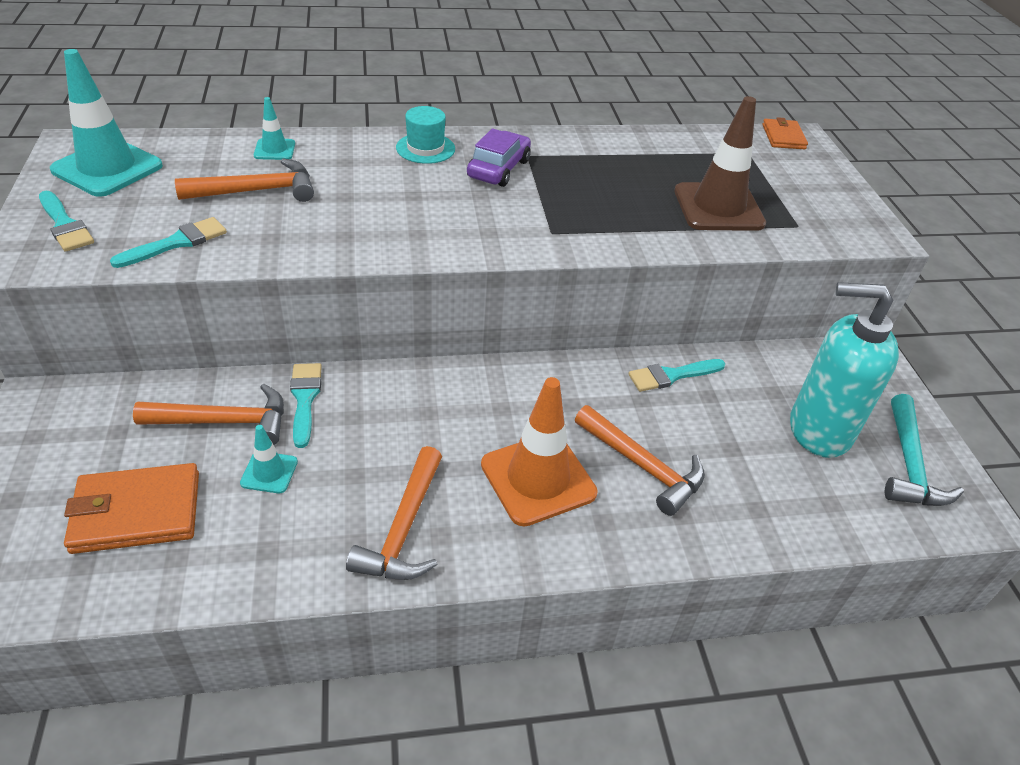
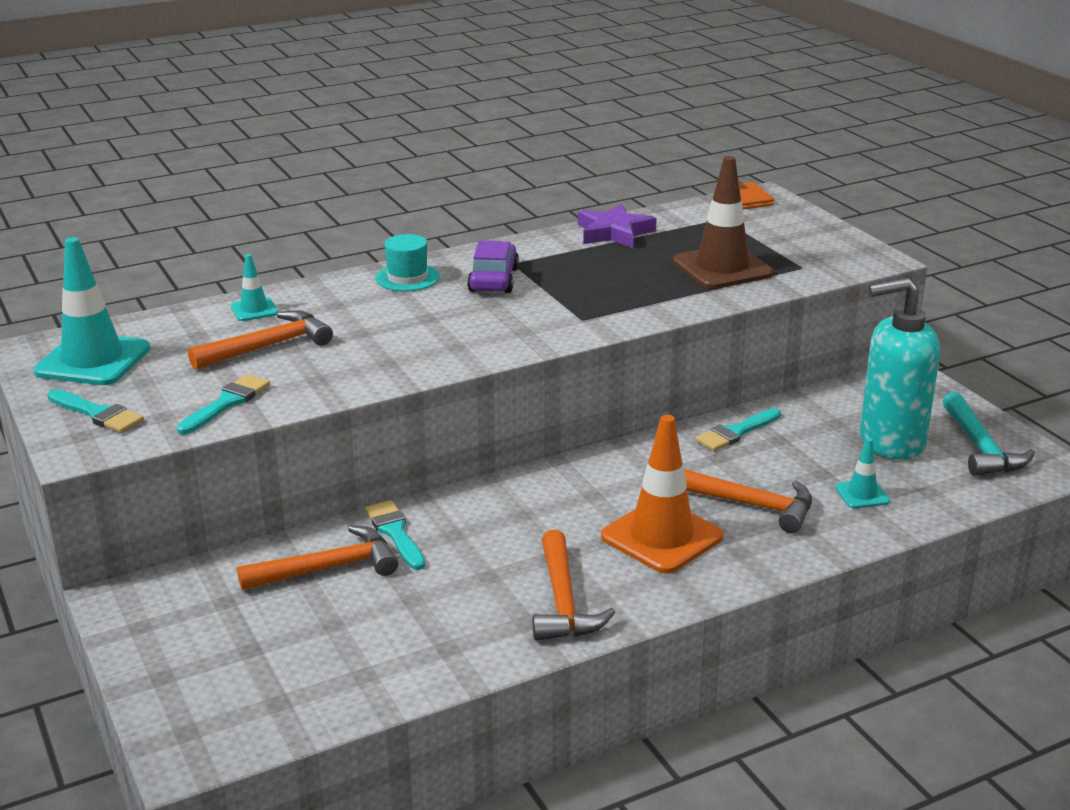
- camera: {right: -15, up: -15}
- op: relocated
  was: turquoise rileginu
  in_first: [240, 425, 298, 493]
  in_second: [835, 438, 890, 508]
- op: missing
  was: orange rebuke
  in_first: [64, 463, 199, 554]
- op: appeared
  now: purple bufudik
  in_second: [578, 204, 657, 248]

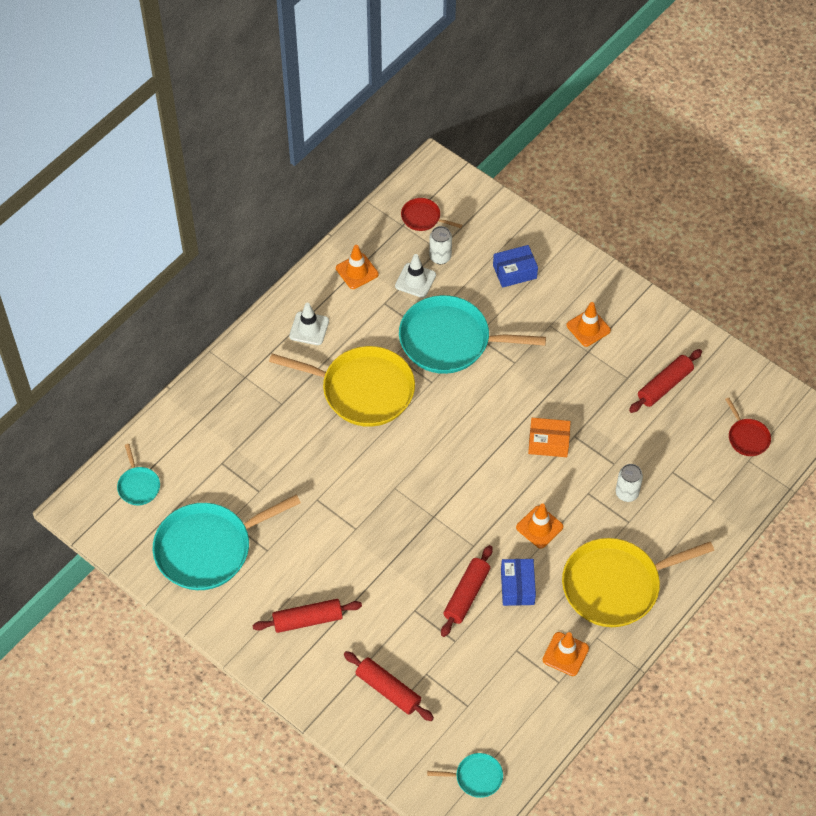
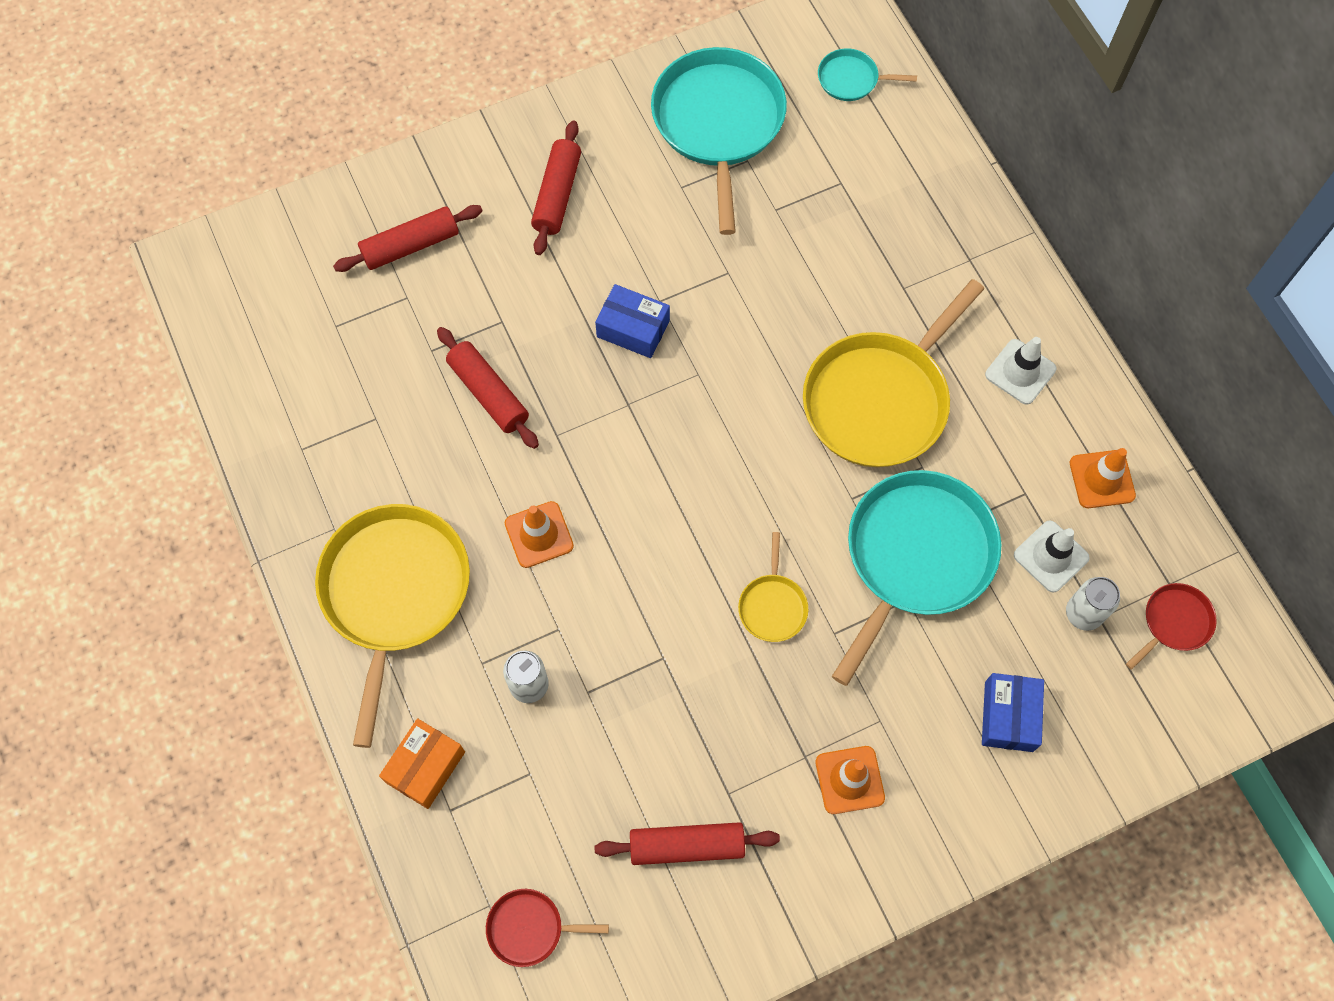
- camera: {right: 115, up: 10}
- op: spun
  was: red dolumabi
  in_first: [629, 349, 702, 413]
  in_second: [594, 822, 780, 865]
  clockwise: -75
- op: relocated
  was: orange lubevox
  in_first: [528, 418, 571, 457]
  in_second: [379, 718, 465, 809]
- op: relocated
  was: blue lubevox
  in_first: [501, 559, 536, 606]
  in_second: [595, 284, 670, 358]
- op: missing
  was: orange rileginu
  in_first: [543, 632, 589, 676]
- op: missing
  was: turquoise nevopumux
  in_first: [427, 753, 503, 798]
- op: appeared
  now: yellow nevopumux
  in_second: [738, 532, 808, 642]

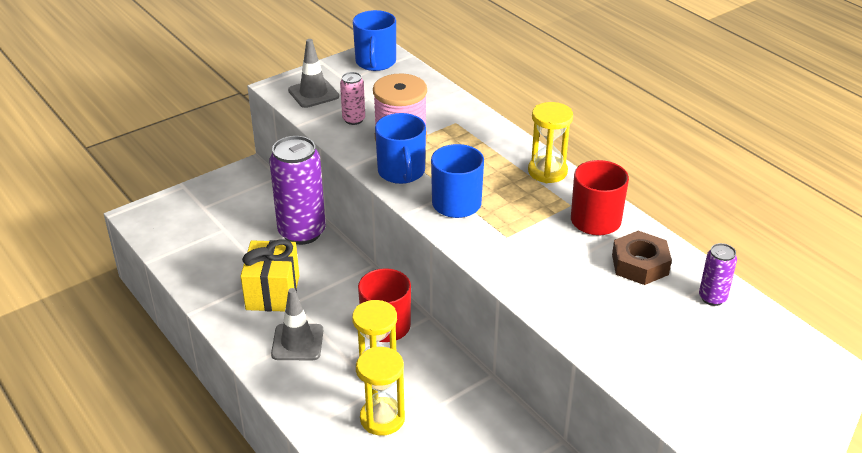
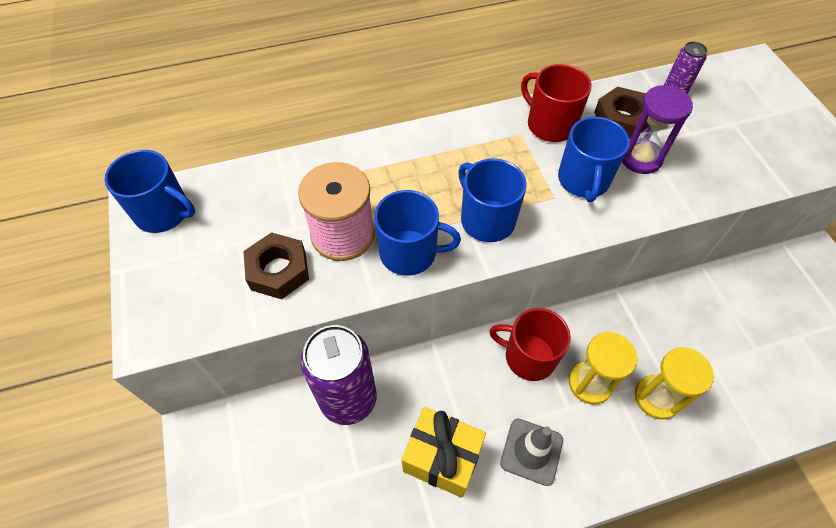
- camera: {right: -70, up: 20}
- op: missing
  was: grey rileginu
  in_first: [288, 39, 339, 108]
- op: exchanged
  was: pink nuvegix
  now: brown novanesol
  in_first: [340, 72, 365, 125]
  in_second: [244, 232, 309, 299]
- op: missing
  was: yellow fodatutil
  in_first: [528, 102, 573, 183]
- op: appeared
  now: purple fodatutil
  in_second: [622, 85, 693, 174]
- op: appeared
  now: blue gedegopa
  in_second: [558, 117, 630, 202]

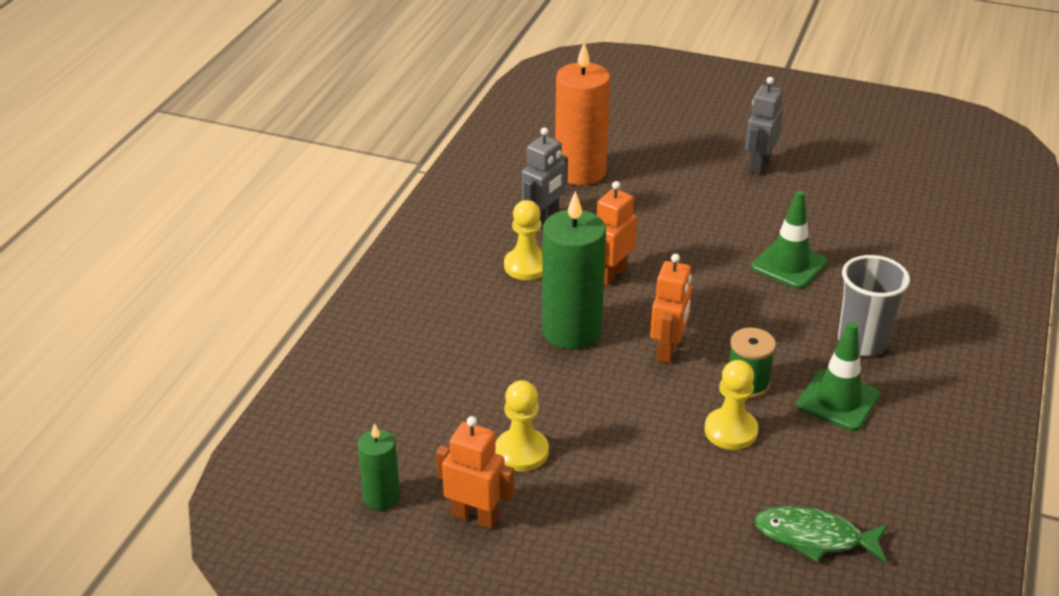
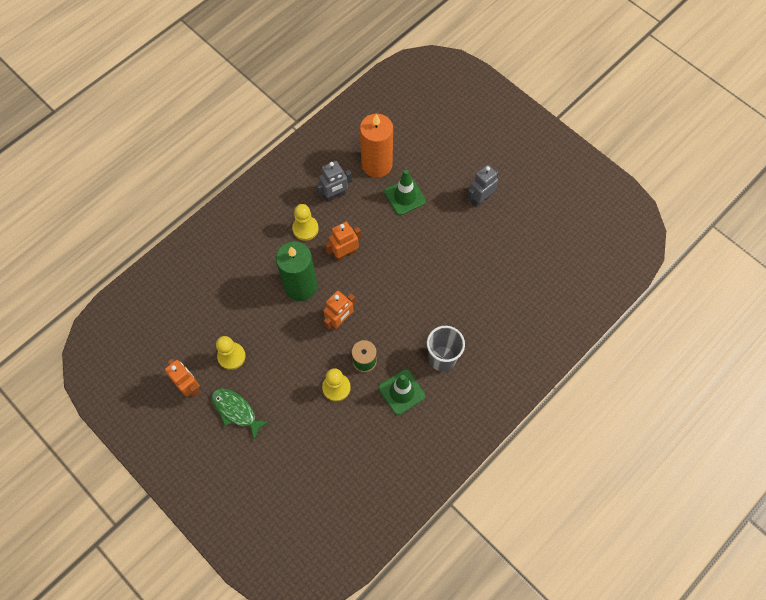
- camera: {right: 25, up: 30}
- op: relocated
  was: green rileginu
  in_first: [751, 190, 828, 289]
  in_second: [384, 170, 426, 215]
- op: missing
  was: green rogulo
  in_first: [358, 423, 400, 510]
- op: relocated
  was: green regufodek
  in_first: [754, 506, 888, 563]
  in_second: [212, 388, 270, 440]

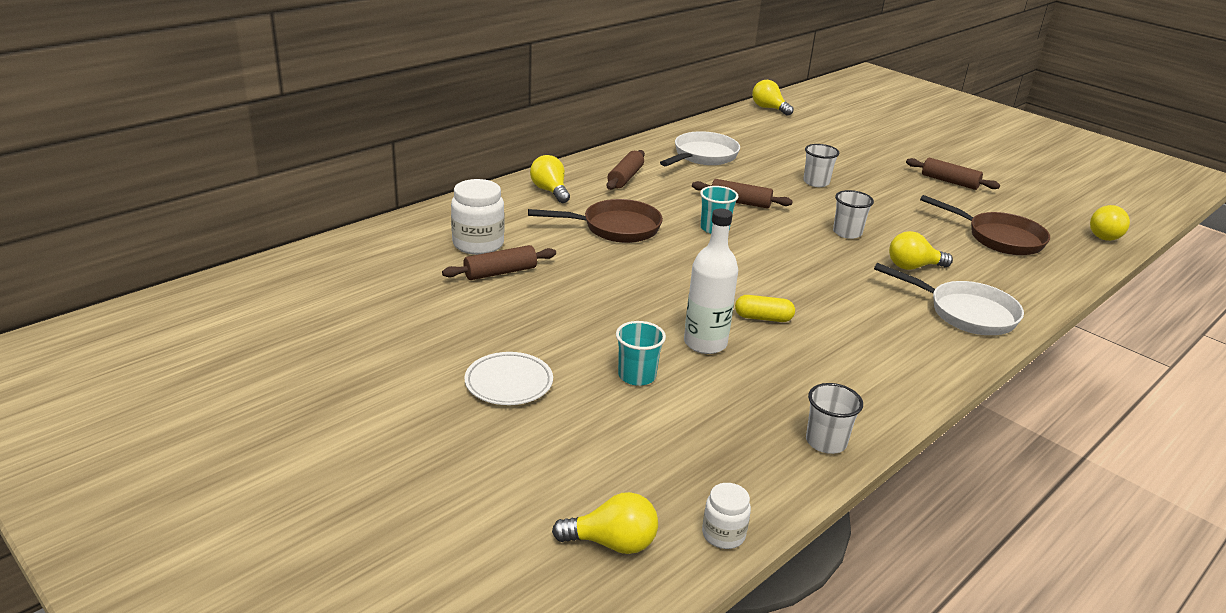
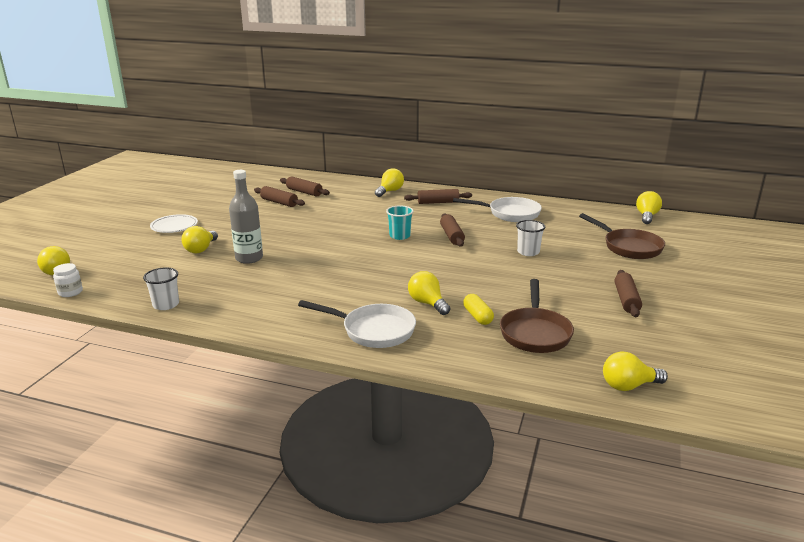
- camera: {right: 65, up: -5}
- op: exchanged
  was: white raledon
  now: brown dolumabi
  in_first: [451, 179, 504, 255]
  in_second: [280, 176, 330, 196]
- op: missing
  was: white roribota
  in_first: [833, 190, 874, 239]
- op: relocated
  was: brown nevopumux
  in_first: [528, 199, 663, 243]
  in_second: [579, 213, 665, 259]
- op: colour
  was: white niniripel
  now: grey niniripel
  in_first: [684, 208, 738, 354]
  in_second: [229, 170, 263, 264]
- op: spun
  was: white nevopumux
  in_first: [874, 263, 1024, 335]
  in_second: [298, 300, 416, 348]
  clockwise: -75
- op: relocated
  was: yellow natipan
  in_first: [735, 295, 795, 322]
  in_second: [463, 294, 494, 325]
- op: exchanged
  was: turquoise roribota
  now: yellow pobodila
  in_first: [616, 321, 666, 386]
  in_second: [182, 226, 218, 253]

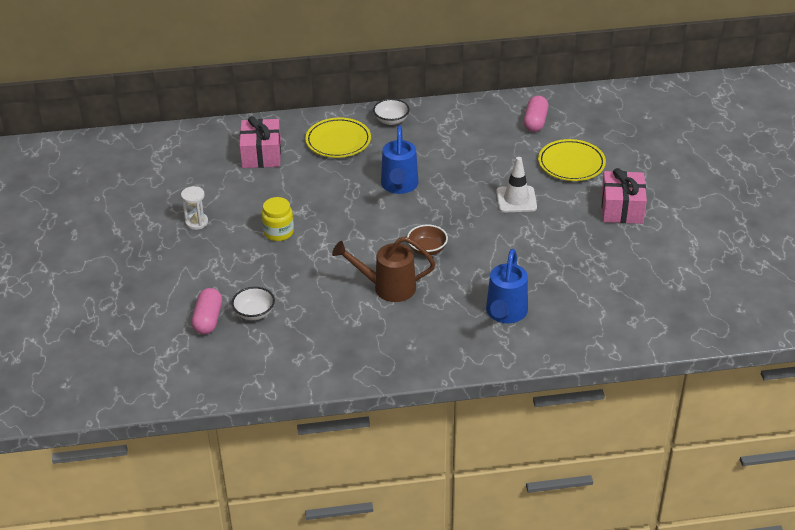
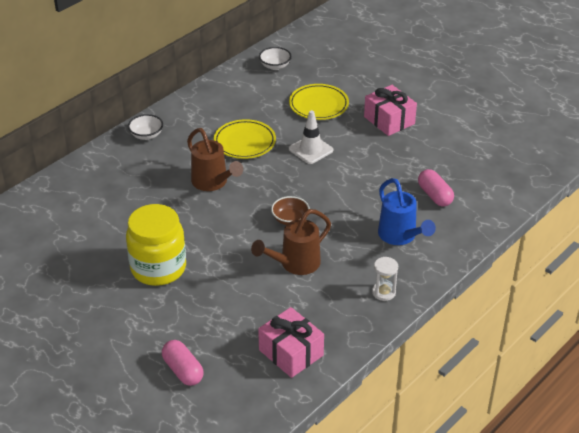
- camera: {right: -40, up: 0}
- op: relocated
  was: pink natipan
  in_first: [524, 96, 548, 132]
  in_second: [418, 169, 454, 207]
- op: relocated
  was: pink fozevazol
  in_first: [239, 116, 281, 168]
  in_second: [258, 307, 324, 378]
- op: relocated
  was: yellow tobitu
  in_first: [305, 118, 371, 158]
  in_second: [214, 119, 276, 159]
- op: colour
  was: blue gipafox
  now: brown gipafox
  in_first: [381, 126, 419, 194]
  in_second: [187, 128, 243, 191]
- op: relocated
  was: white fodatutil
  in_first: [181, 186, 208, 230]
  in_second: [372, 257, 398, 301]
- op: size
  was: yellow raledon
  in_first: [262, 197, 294, 241]
  in_second: [126, 204, 186, 286]
  ratio: 1.84
- op: relocated
  was: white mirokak
  in_first: [232, 287, 275, 320]
  in_second: [259, 47, 291, 70]

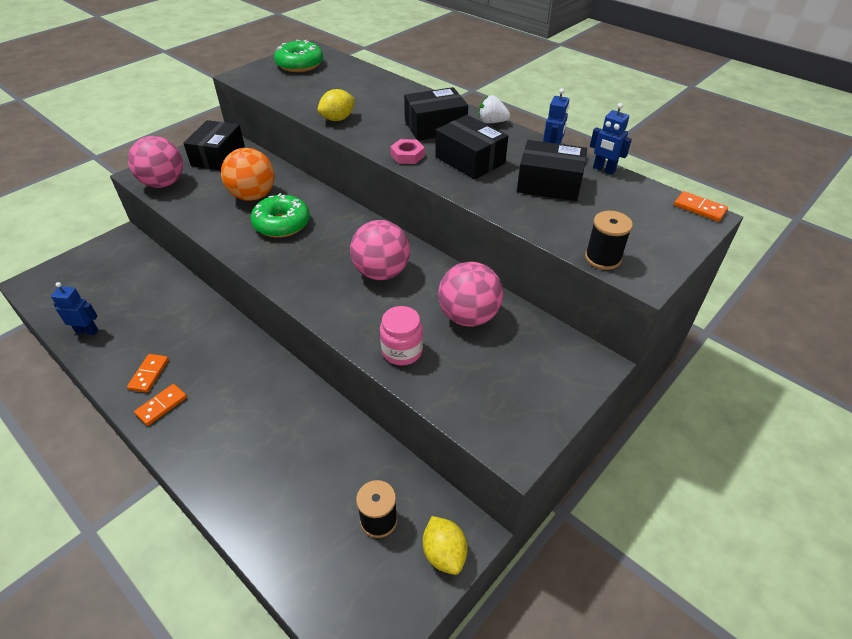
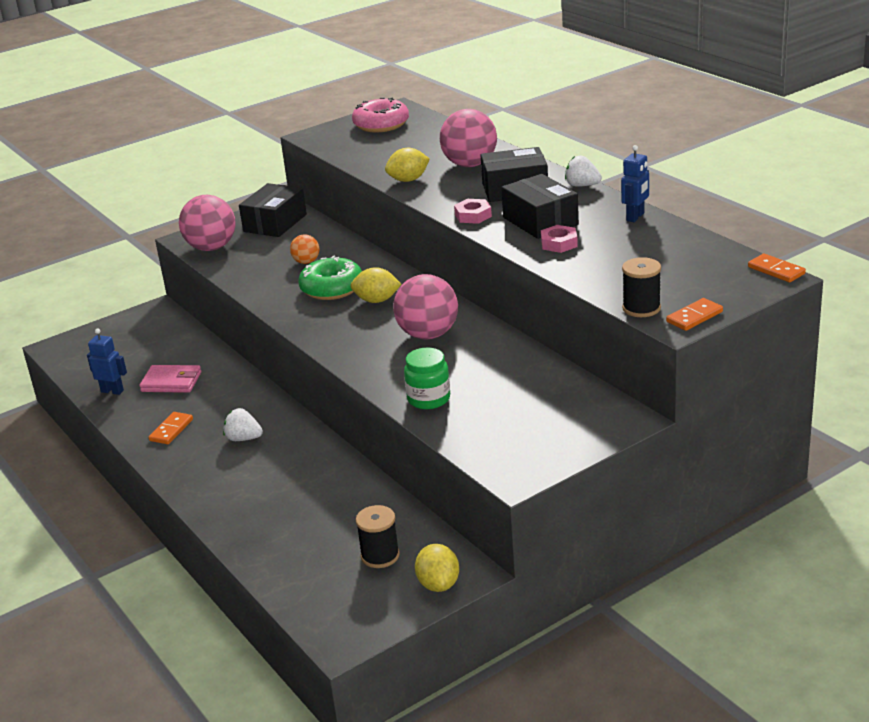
- camera: {right: 15, up: -15}
- op: colour
  was: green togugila
  now: pink togugila
  in_first: [274, 40, 323, 72]
  in_second: [352, 97, 409, 132]
- op: missing
  was: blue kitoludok
  in_first: [590, 103, 632, 174]
- op: missing
  was: black lubevox
  in_first: [517, 140, 587, 201]
- op: size
  was: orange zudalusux
  in_first: [221, 148, 275, 201]
  in_second: [290, 234, 319, 264]
  ratio: 0.51
- op: relocated
  was: pink zudalusux
  in_first: [438, 262, 503, 326]
  in_second: [440, 109, 497, 167]
- op: colour
  was: pink raledon
  now: green raledon
  in_first: [380, 306, 423, 365]
  in_second: [404, 348, 450, 409]
- op: relocated
  was: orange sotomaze
  in_first: [134, 384, 187, 426]
  in_second: [666, 298, 723, 331]
- op: appeared
  now: pink novanesol
  in_second: [541, 225, 578, 253]
- op: appeared
  now: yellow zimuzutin
  in_second: [351, 267, 401, 303]
- op: appeared
  now: pink rebuke
  in_second: [139, 365, 201, 393]
- op: appeared
  now: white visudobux
  in_second: [223, 408, 263, 441]

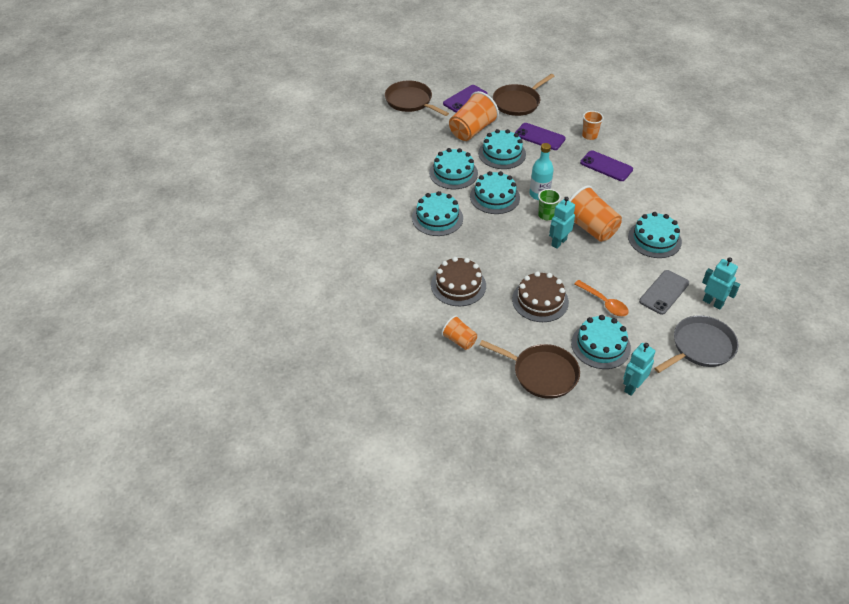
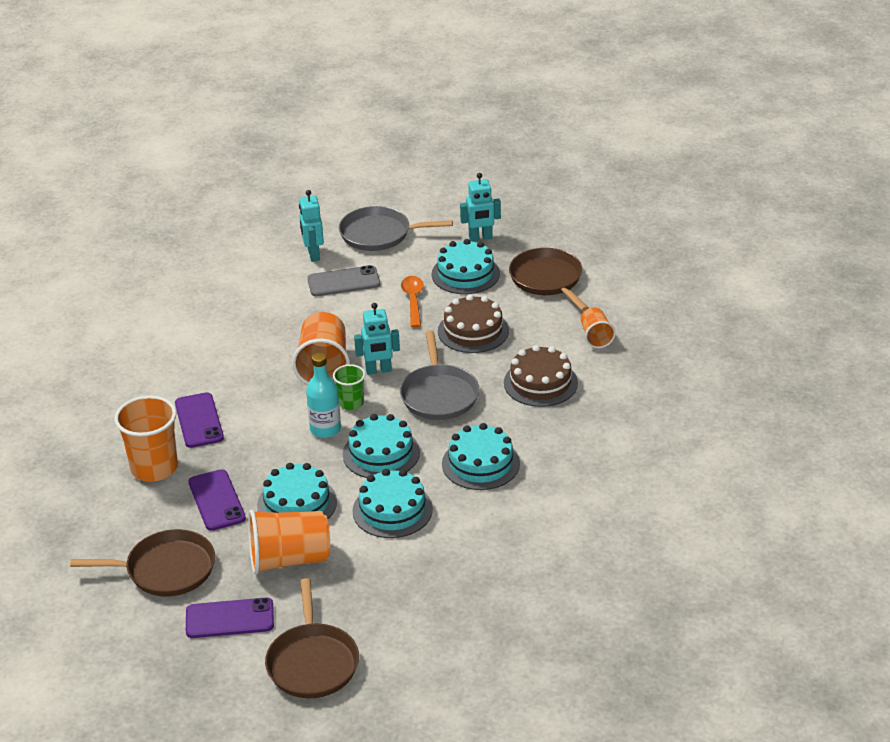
- camera: {right: -140, up: -10}
- op: size
  was: orange roribota
  in_first: [582, 111, 604, 140]
  in_second: [114, 395, 178, 482]
  ratio: 1.81
- op: missing
  was: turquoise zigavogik
  in_first: [628, 212, 682, 258]
- op: appeared
  now: grey nevopumux
  in_second: [400, 331, 479, 420]

